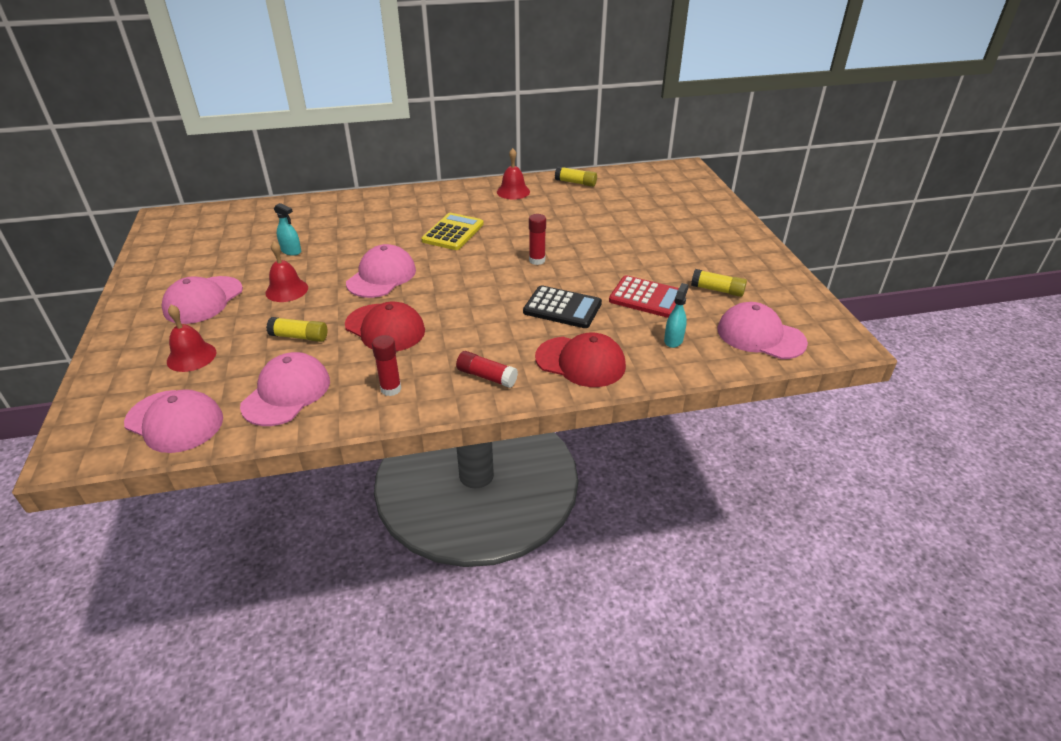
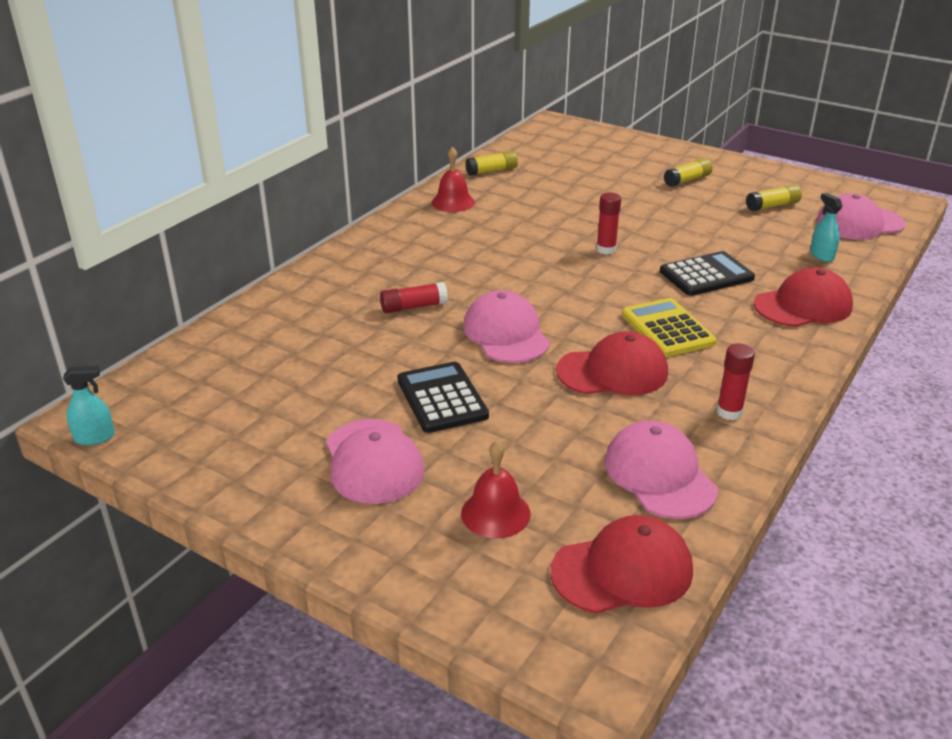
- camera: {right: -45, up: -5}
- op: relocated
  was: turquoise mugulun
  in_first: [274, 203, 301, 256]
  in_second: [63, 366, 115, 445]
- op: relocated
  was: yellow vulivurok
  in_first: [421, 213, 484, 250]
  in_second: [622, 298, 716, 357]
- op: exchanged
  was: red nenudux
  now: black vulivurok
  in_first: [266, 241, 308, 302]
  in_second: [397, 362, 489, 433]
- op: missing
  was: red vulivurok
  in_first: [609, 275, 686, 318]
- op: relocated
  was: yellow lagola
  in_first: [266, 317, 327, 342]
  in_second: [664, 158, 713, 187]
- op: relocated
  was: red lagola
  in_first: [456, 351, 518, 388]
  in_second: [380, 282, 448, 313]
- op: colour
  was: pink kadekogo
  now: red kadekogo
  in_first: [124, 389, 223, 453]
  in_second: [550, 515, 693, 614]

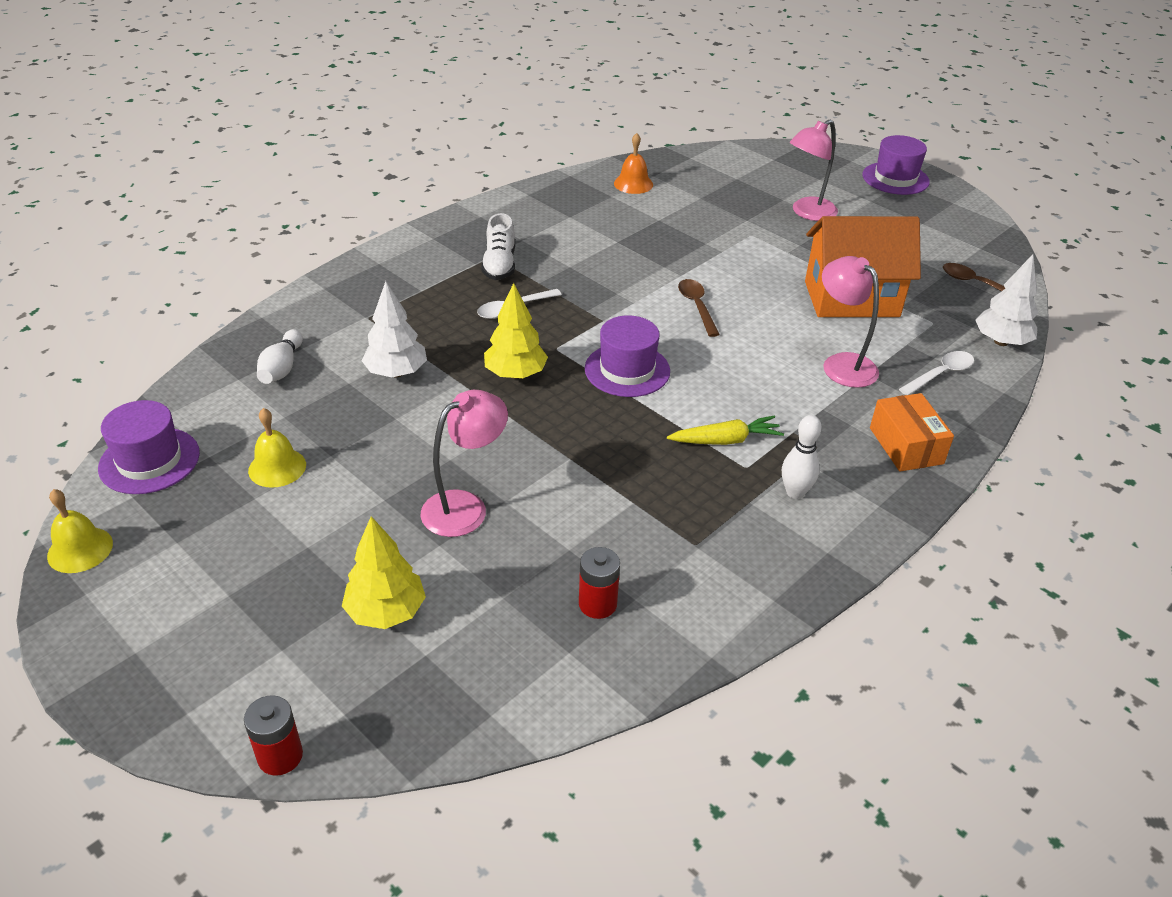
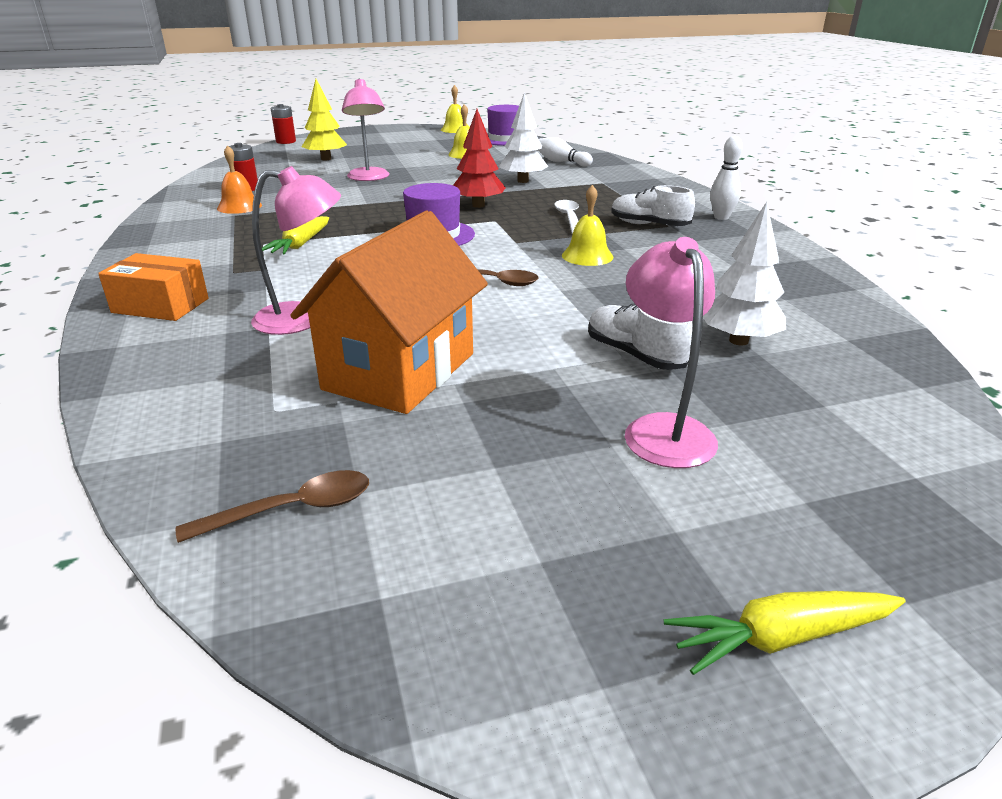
- camera: {right: 120, up: -10}
- op: relocated
  was: orange nenudux
  in_first: [614, 133, 653, 194]
  in_second: [217, 145, 262, 214]
- op: exchanged
  was: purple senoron
  now: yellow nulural
  in_first: [862, 135, 930, 195]
  in_second: [664, 591, 906, 675]
- op: relocated
  was: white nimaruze
  in_first: [975, 254, 1038, 346]
  in_second: [703, 202, 786, 345]
- op: colour
  was: yellow nimaruze
  now: red nimaruze
  in_first: [484, 283, 548, 379]
  in_second: [453, 109, 506, 208]
- op: missing
  was: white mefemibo
  in_first: [899, 351, 974, 395]
- op: relocated
  was: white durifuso
  in_first: [782, 415, 822, 499]
  in_second: [710, 136, 743, 220]
- op: appeared
  now: yellow nenudux
  in_second: [562, 185, 613, 266]
- op: appeared
  now: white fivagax
  in_second: [588, 304, 693, 370]

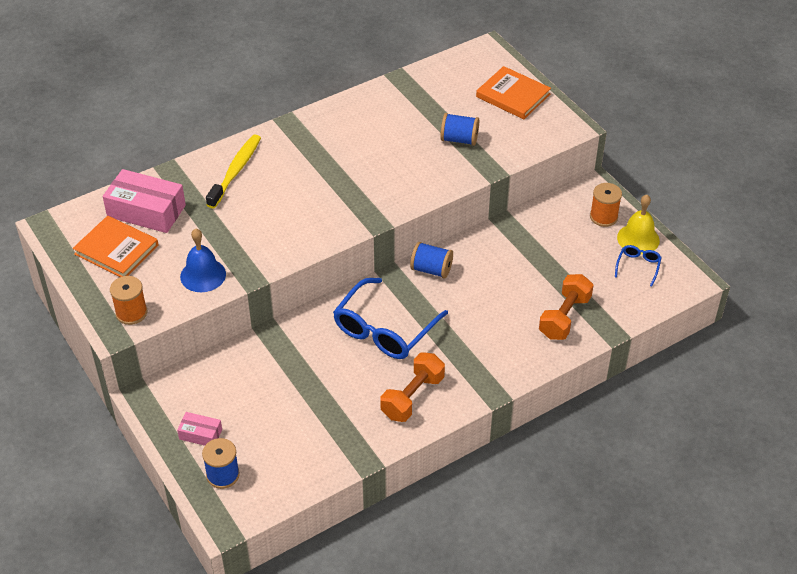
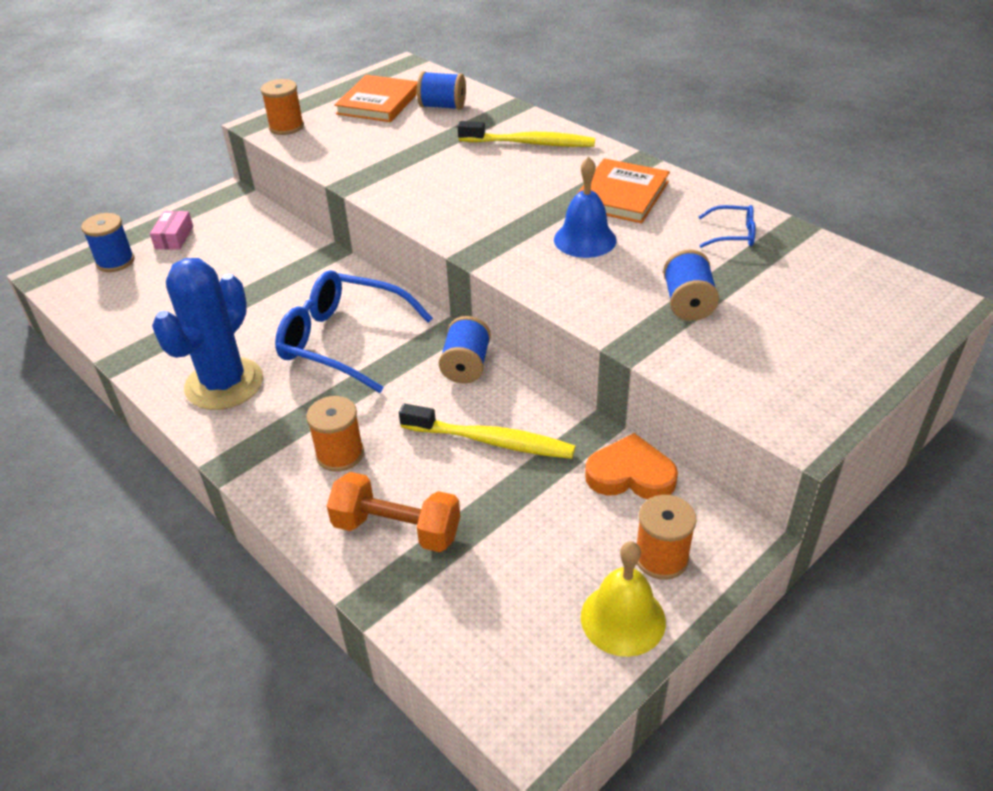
- camera: {right: 80, up: -5}
- op: relocated
  was: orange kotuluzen
  in_first: [476, 66, 551, 119]
  in_second: [574, 158, 670, 223]
- op: exchanged
  was: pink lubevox
  now: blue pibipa
  in_first: [103, 169, 186, 233]
  in_second: [417, 71, 466, 110]
- op: relocated
  was: blue nenudux
  in_first: [180, 229, 226, 292]
  in_second: [554, 157, 617, 258]
- op: relocated
  was: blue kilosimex
  in_first: [615, 245, 662, 287]
  in_second: [698, 205, 756, 248]
- op: exchanged
  was: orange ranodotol
  now: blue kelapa
  in_first: [381, 352, 445, 422]
  in_second: [152, 258, 263, 410]
- op: appeared
  now: orange pibipa
  in_second: [306, 396, 364, 472]
- op: appeared
  now: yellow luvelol
  in_second: [399, 404, 576, 459]
- op: appeared
  now: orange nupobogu
  in_second: [585, 433, 678, 499]

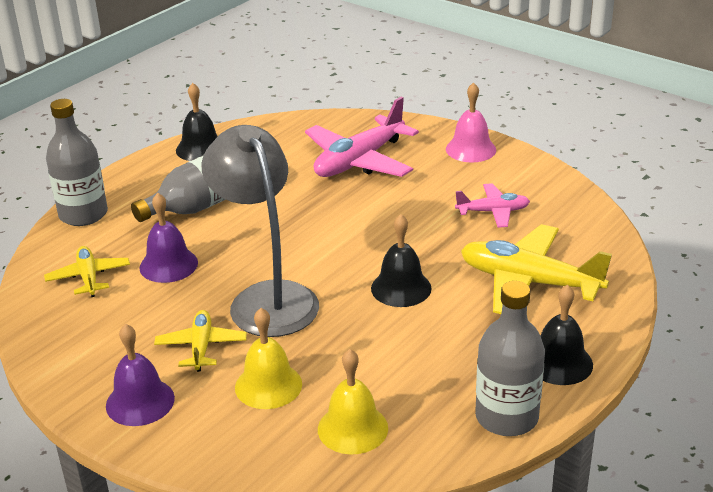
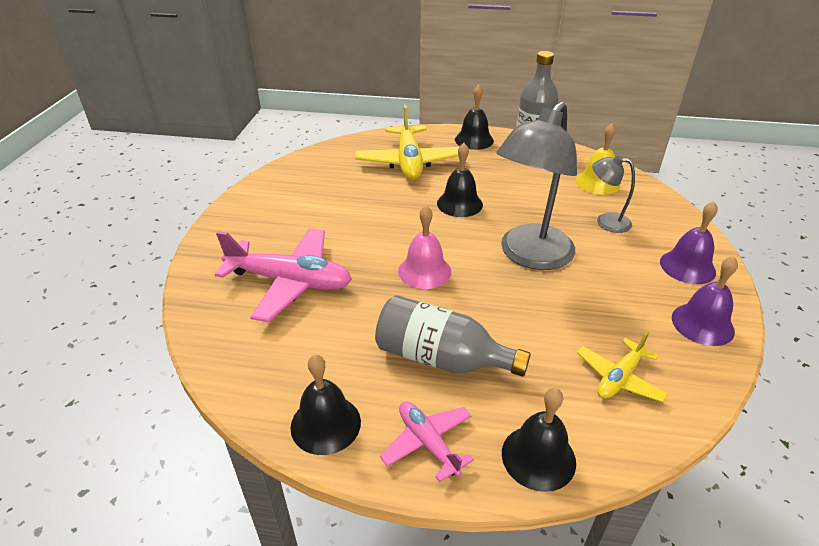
- camera: {right: -120, up: 5}
- op: relocated
  was: pink nenudux
  in_first: [446, 82, 496, 163]
  in_second: [398, 206, 451, 289]
- op: exchanged
  was: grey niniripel
  now: black nenudux
  in_first: [46, 99, 108, 226]
  in_second: [502, 388, 576, 492]
- op: relocated
  was: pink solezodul
  in_first: [455, 183, 530, 228]
  in_second: [380, 402, 474, 482]
- op: relocated
  was: purple nenudux
  in_first: [139, 193, 198, 283]
  in_second: [672, 256, 738, 346]
- op: exchanged
  was: yellow nenudux
  now: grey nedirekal
  in_first: [235, 308, 302, 409]
  in_second: [592, 155, 635, 233]
- op: missing
  was: yellow solezodul
  in_first: [154, 310, 247, 372]

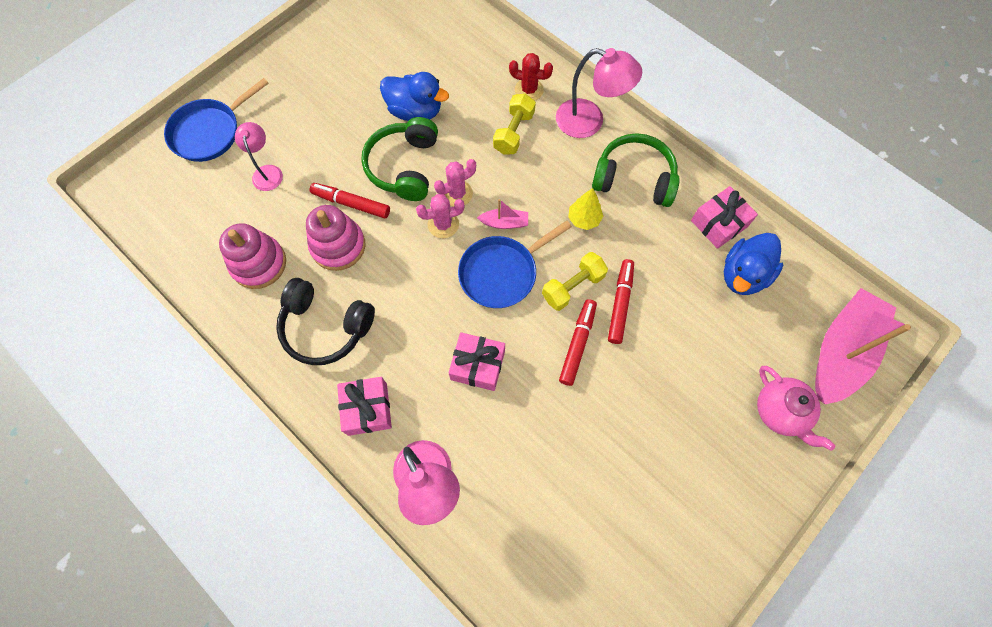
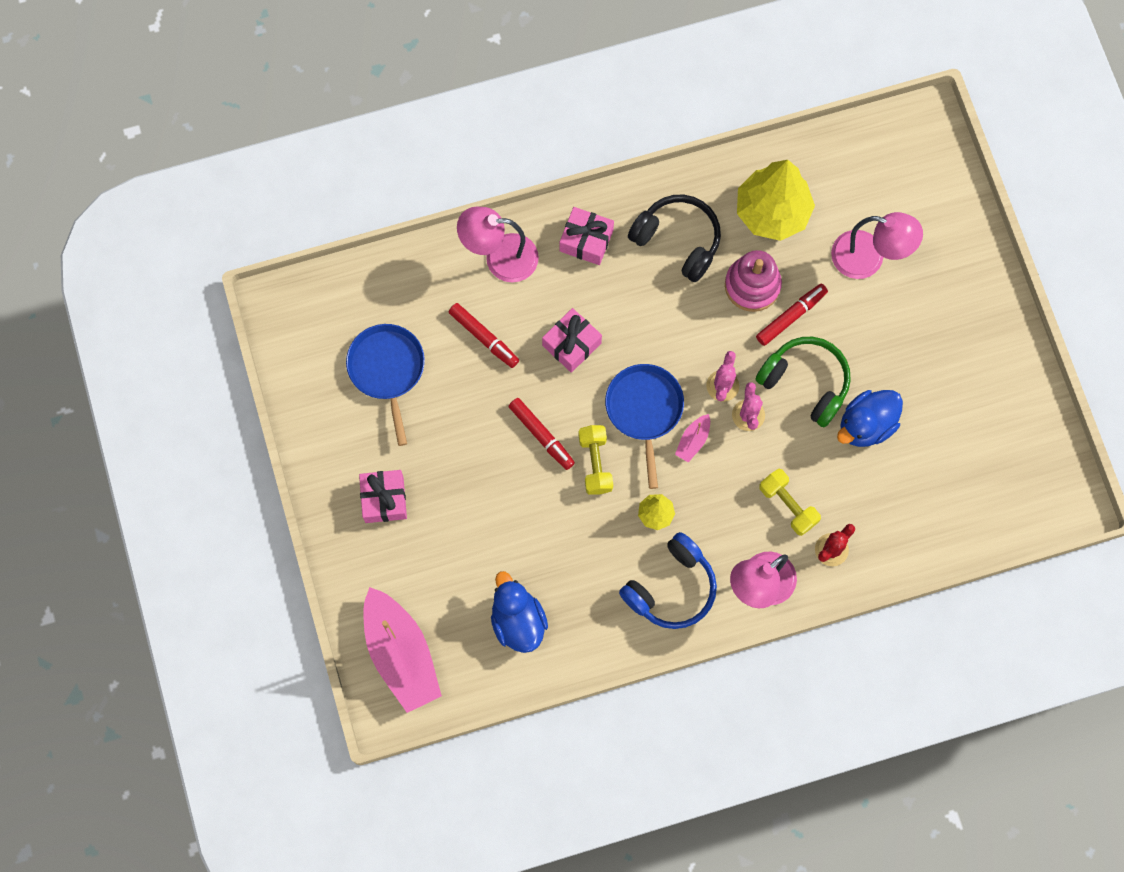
- camera: {right: 120, up: 5}
- op: relocated
  was: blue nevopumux
  in_first: [164, 78, 269, 162]
  in_second: [346, 324, 425, 446]
- op: size
  was: pink nedirekal
  in_first: [235, 122, 283, 191]
  in_second: [831, 212, 923, 279]
  ratio: 1.62
- op: colour
  was: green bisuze
  now: blue bisuze
  in_first: [592, 133, 680, 207]
  in_second: [619, 532, 717, 629]
- op: relocated
  was: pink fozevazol
  in_first: [691, 186, 758, 249]
  in_second: [359, 470, 407, 523]
- op: exchanged
  was: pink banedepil
  now: yellow nimaruze
  in_first: [219, 223, 286, 289]
  in_second: [737, 160, 815, 241]
- op: relocated
  was: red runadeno
  in_first: [608, 259, 634, 344]
  in_second: [449, 303, 519, 368]
- op: spun
  was: black bisuze
  in_first: [276, 278, 375, 365]
  in_second: [628, 195, 721, 282]
  clockwise: 75
- op: missing
  was: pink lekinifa
  in_first: [757, 366, 835, 451]

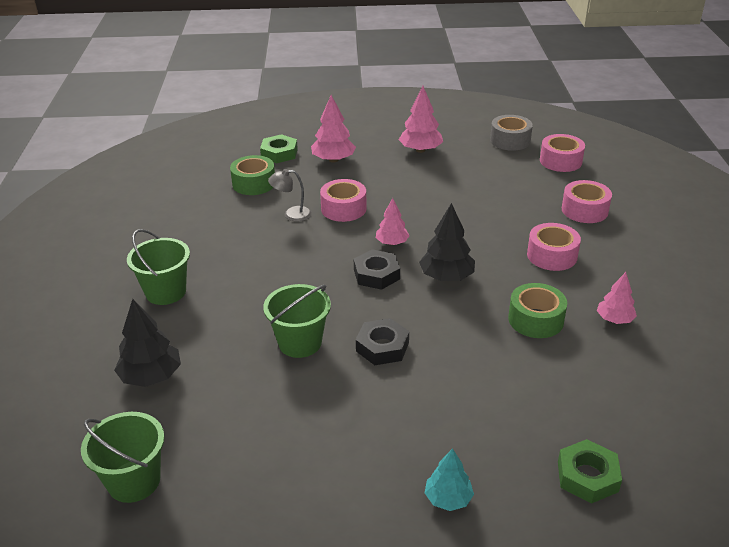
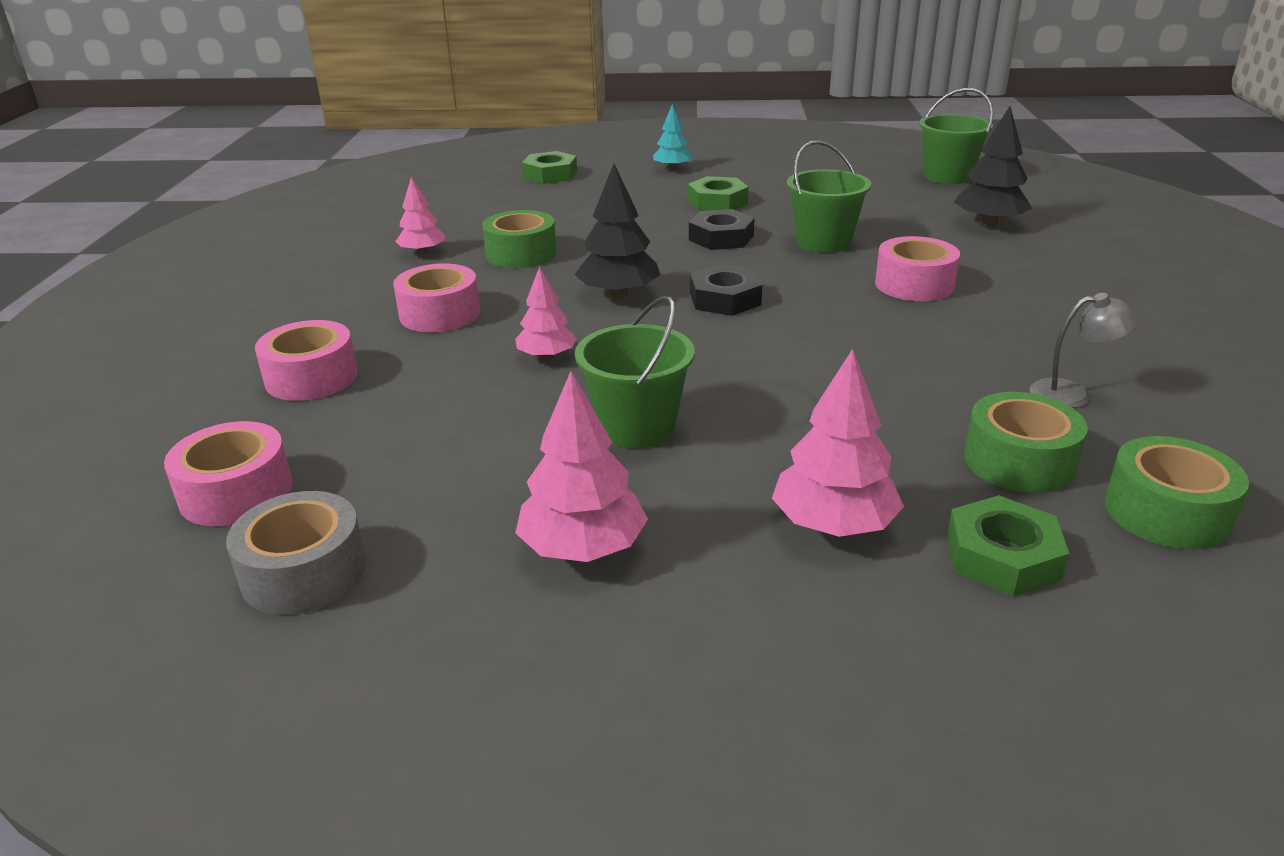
- camera: {right: -175, up: -5}
- op: relocated
  was: grey nedirekal
  in_first: [268, 169, 312, 221]
  in_second: [1030, 293, 1139, 408]
- op: relocated
  was: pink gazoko
  in_first: [320, 179, 367, 222]
  in_second: [875, 236, 960, 301]
- op: relocated
  was: pink nimaruze
  in_first: [376, 198, 410, 245]
  in_second: [515, 267, 577, 360]
- op: relocated
  was: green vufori
  in_first: [127, 229, 190, 305]
  in_second: [575, 296, 695, 449]
- op: appeared
  now: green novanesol
  in_second: [688, 176, 749, 211]
- op: appeared
  now: green gazoko
  in_second: [1105, 436, 1249, 550]

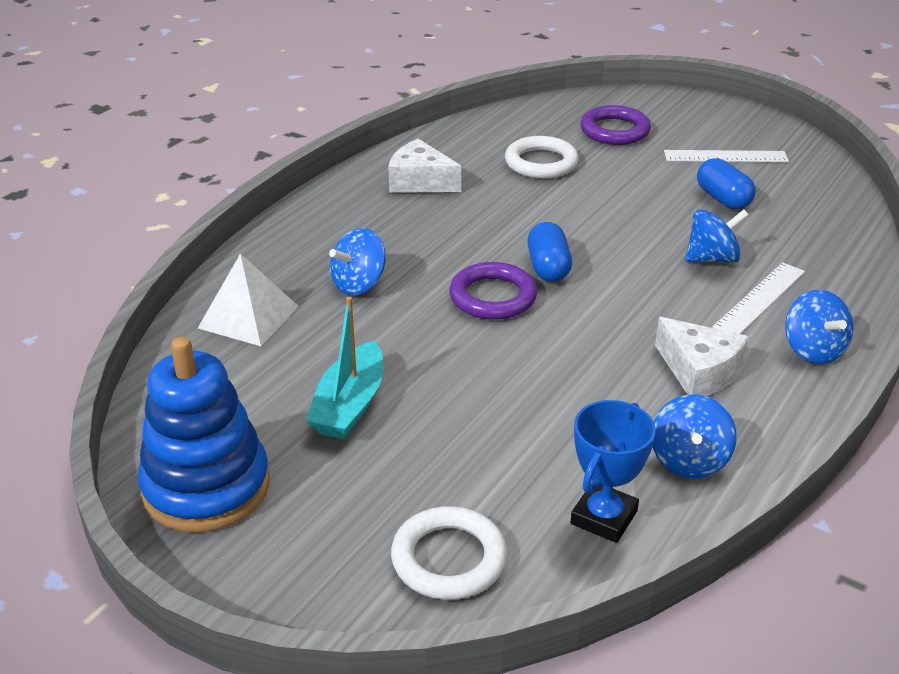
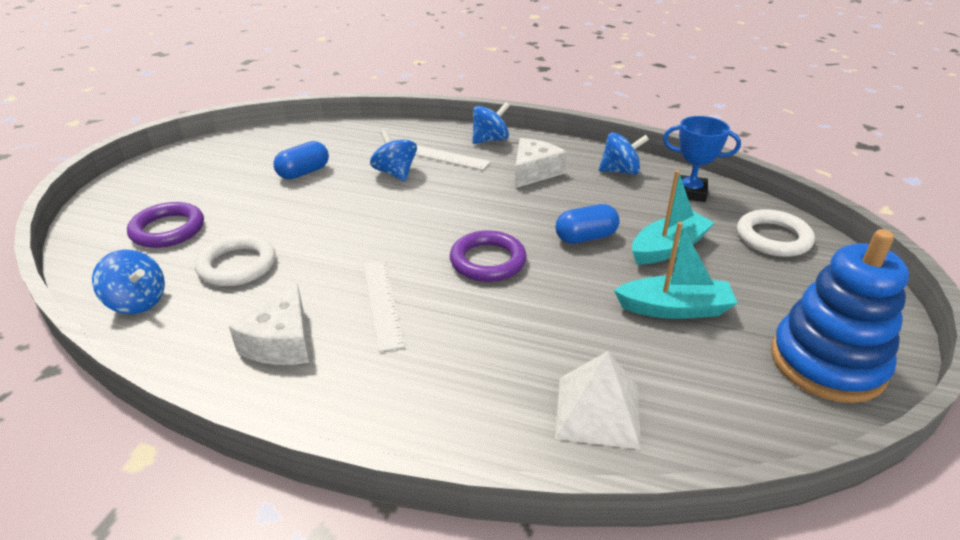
- camera: {right: -105, up: 0}
- op: relocated
  was: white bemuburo
  in_first: [664, 150, 789, 162]
  in_second: [363, 260, 405, 352]
- op: relocated
  was: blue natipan
  in_first: [528, 222, 572, 282]
  in_second: [555, 204, 620, 244]
- op: relocated
  was: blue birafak
  in_first: [329, 228, 386, 295]
  in_second: [92, 249, 165, 314]
- op: appeared
  now: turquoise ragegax
  in_second: [632, 170, 715, 264]

